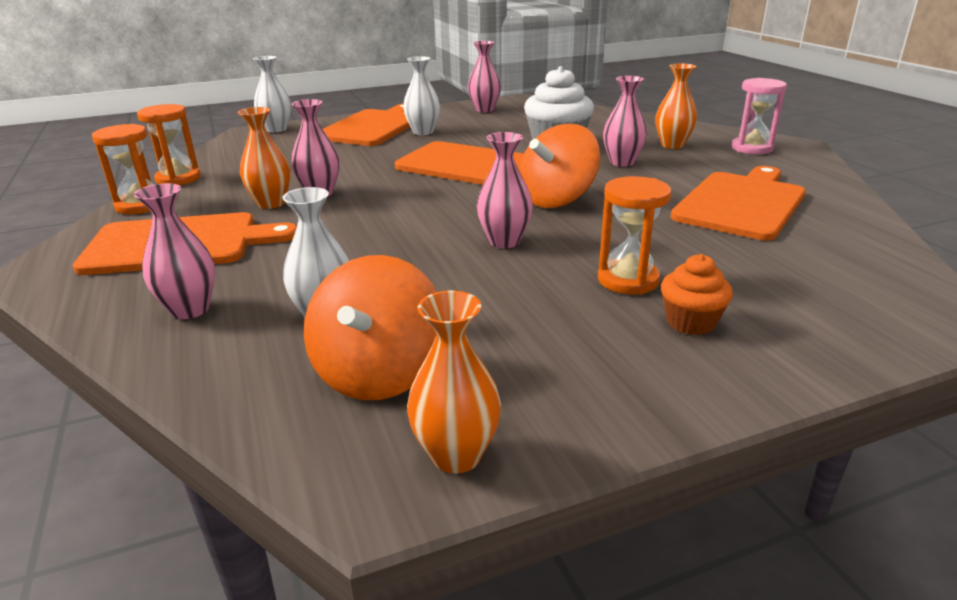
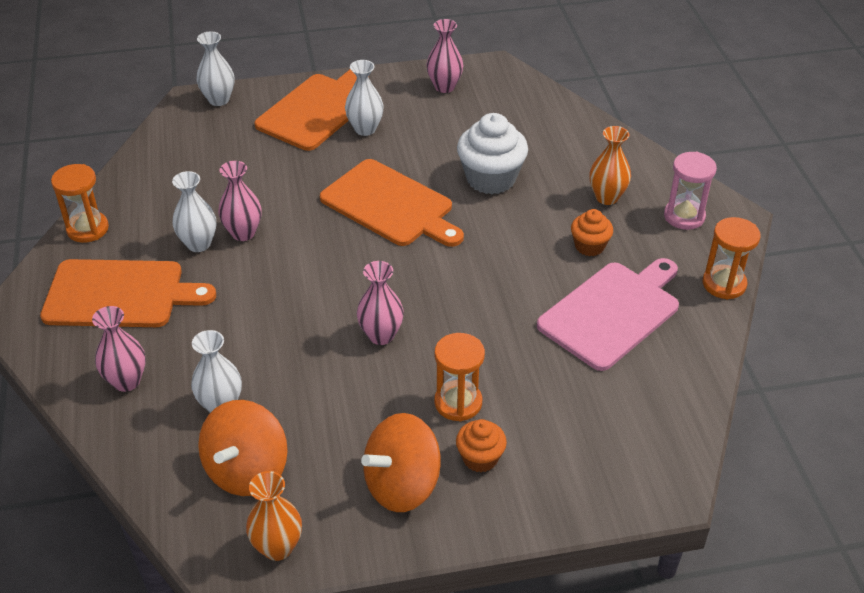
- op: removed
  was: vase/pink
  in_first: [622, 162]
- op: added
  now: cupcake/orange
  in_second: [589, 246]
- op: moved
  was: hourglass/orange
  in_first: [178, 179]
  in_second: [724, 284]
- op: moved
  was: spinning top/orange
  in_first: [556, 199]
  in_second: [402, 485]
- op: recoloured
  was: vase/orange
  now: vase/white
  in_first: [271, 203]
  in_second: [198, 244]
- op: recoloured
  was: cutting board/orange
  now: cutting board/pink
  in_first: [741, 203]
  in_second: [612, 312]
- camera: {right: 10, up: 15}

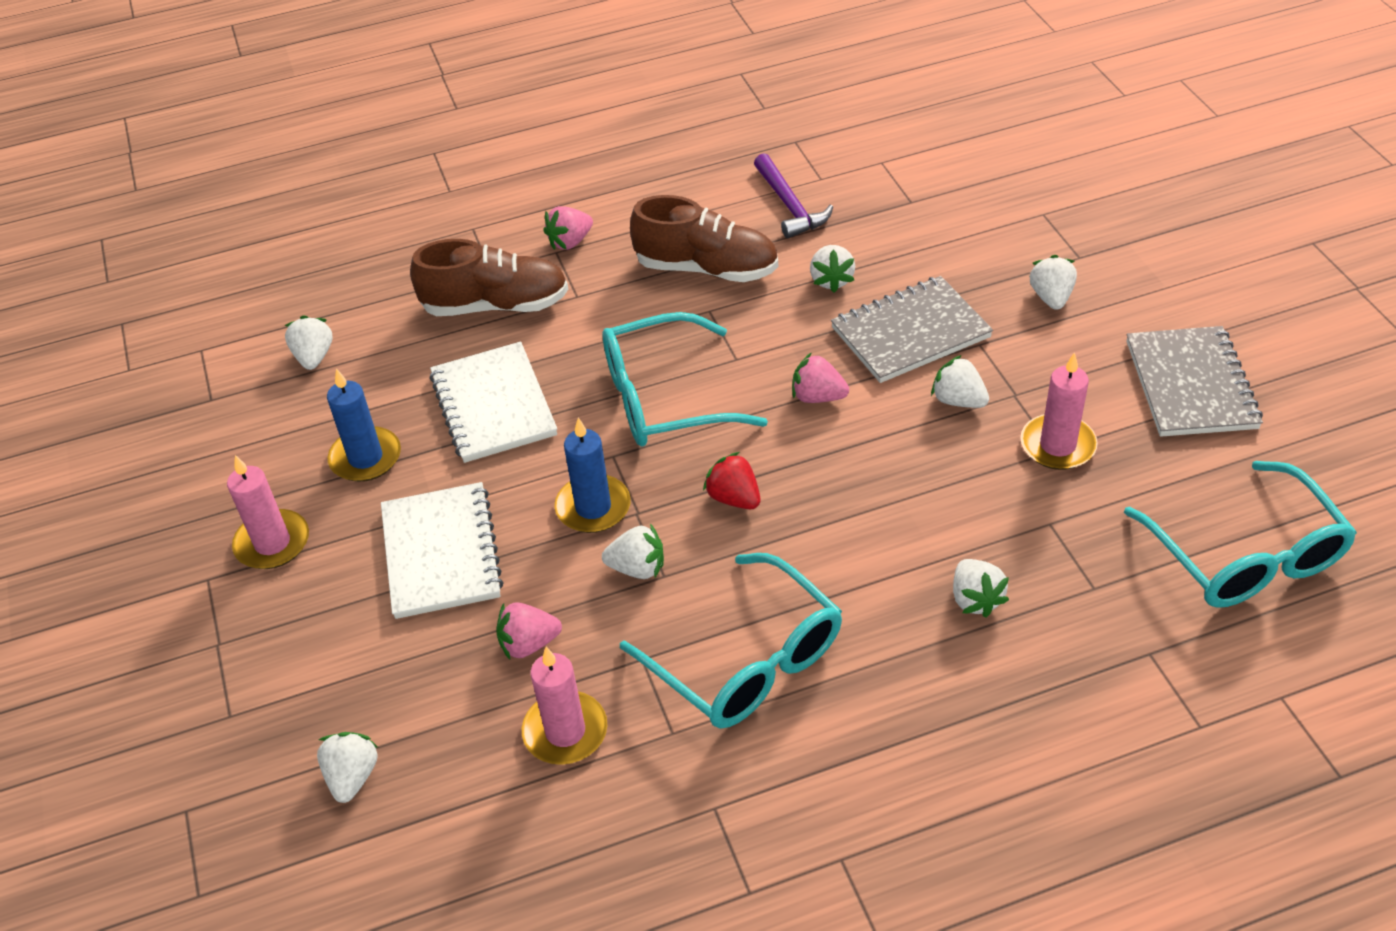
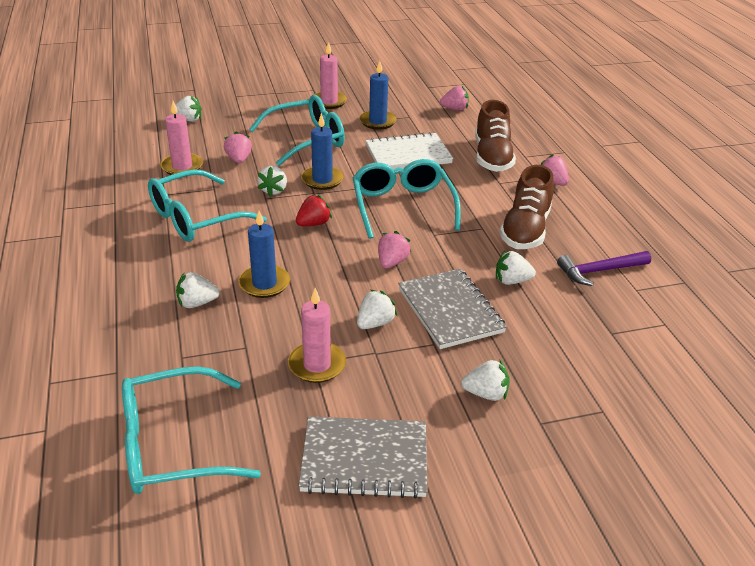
- op: added
  now: candle/blue
  in_second: [264, 284]
- op: replaced
  was: notebook/white
  now: glasses/turquoise
  in_first: [441, 553]
  in_second: [306, 139]
- op: recoloured
  was: strawberry/white
  now: strawberry/pink
  in_first: [314, 357]
  in_second: [454, 109]
- camera: {right: 90, up: -10}

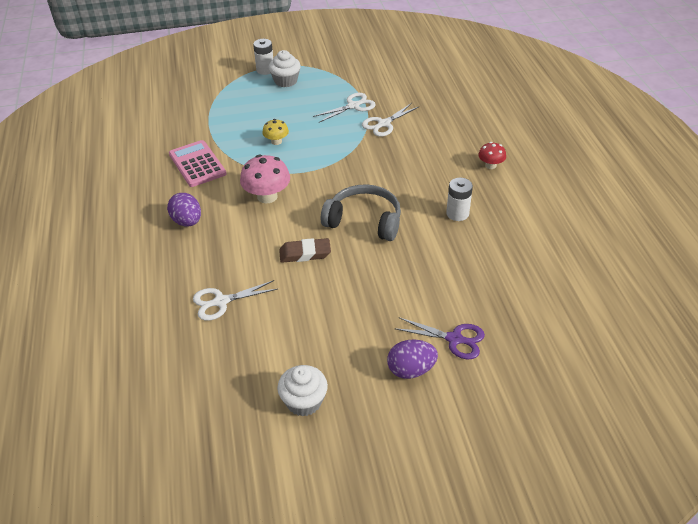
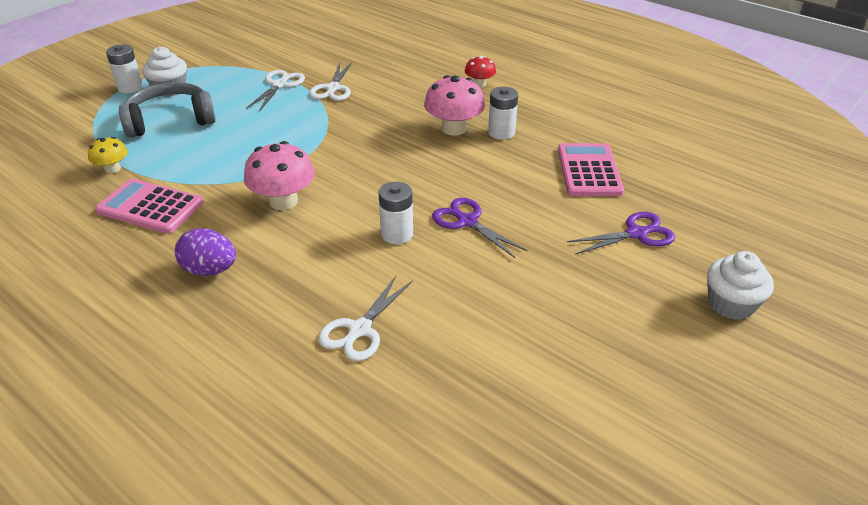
- op: removed
  was: egg/purple
  in_first: [411, 370]
- op: added
  now: mushroom/pink
  in_second: [454, 129]
- op: added
  now: scissors/purple
  in_second: [467, 221]
- op: added
  now: calculator/pink
  in_second: [589, 170]
- op: moved
  was: mushroom/yellow
  in_first: [276, 141]
  in_second: [112, 169]
- op: moved
  was: cupcake/white
  in_first: [304, 401]
  in_second: [731, 304]
- op: moved
  was: headphones/grey
  in_first: [364, 221]
  in_second: [170, 120]
- op: replaced
  was: eraser/brown
  now: battery/white
  in_first: [305, 253]
  in_second: [397, 234]
- camera: {right: -40, up: -5}

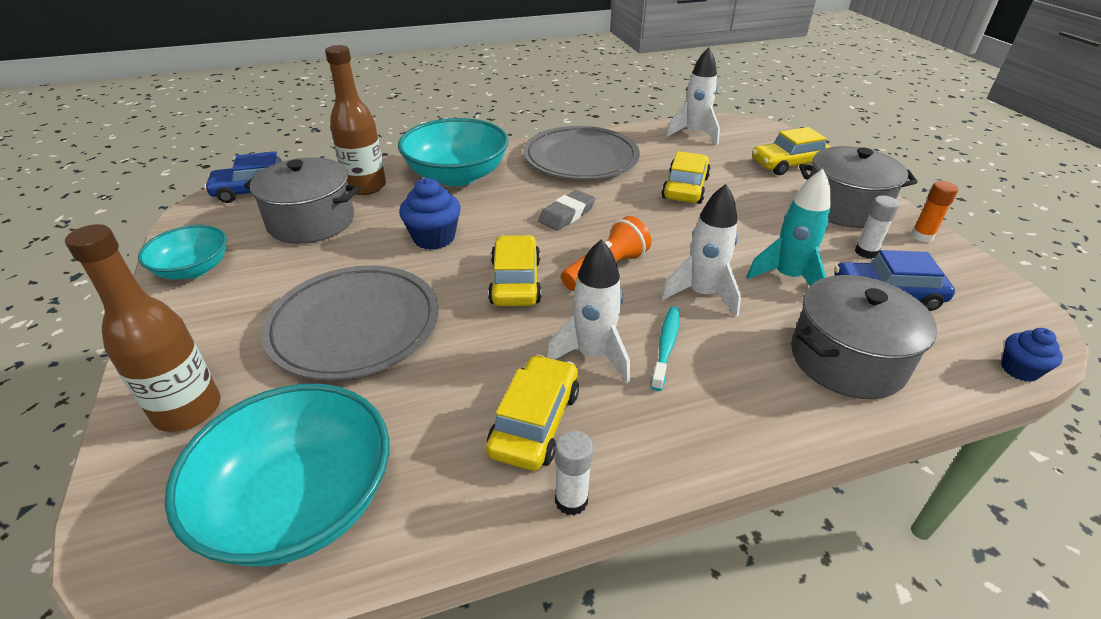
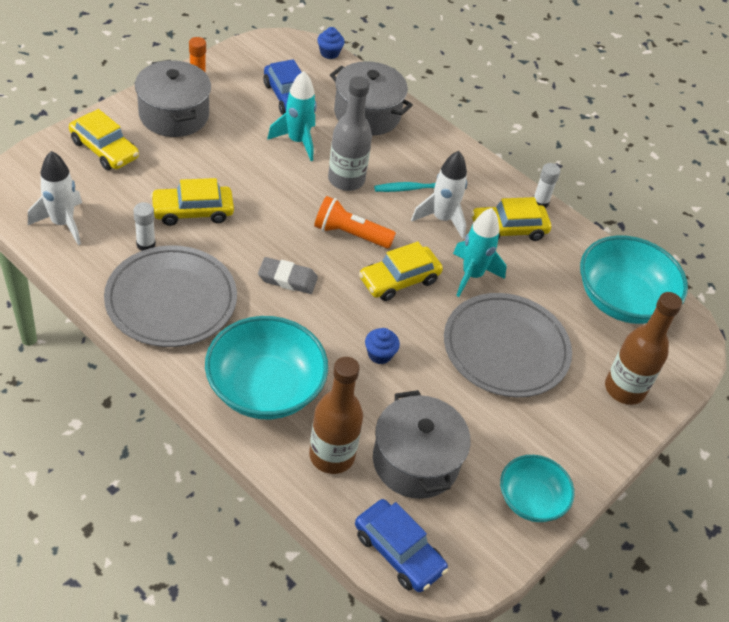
- op: added
  now: rocket/turquoise
  in_second: [472, 275]
- op: moved
  was: glue stick/white
  in_first: [866, 252]
  in_second: [146, 244]
- op: replaced
  was: rocket/white
  now: bottle/grey
  in_first: [702, 294]
  in_second: [346, 180]
- op: resized
  was: cupcake/blue
  in_first: [434, 238]
  in_second: [379, 354]
  ratio: 0.63
- camera: {right: -125, up: 10}

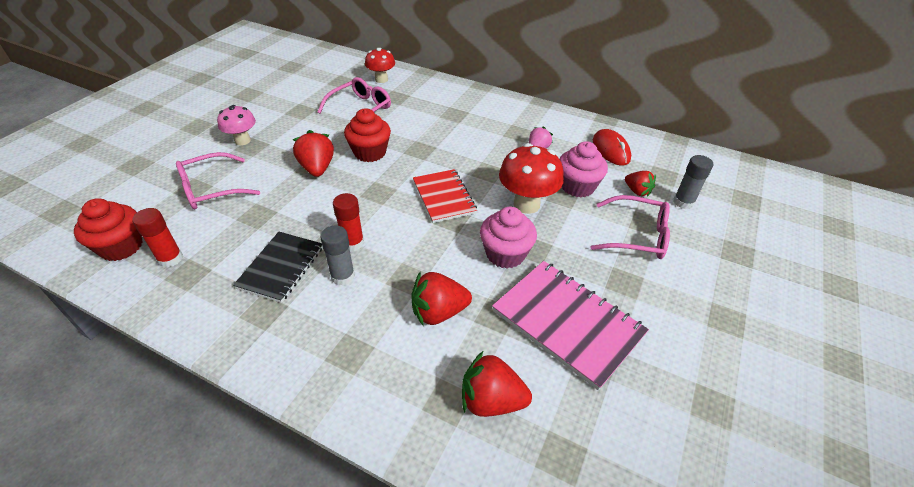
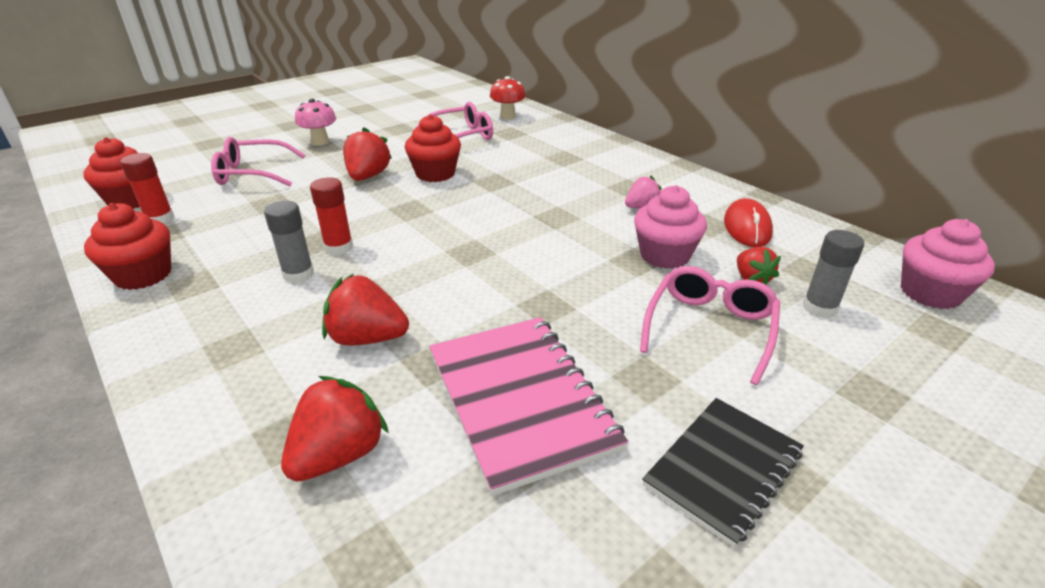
- op: removed
  was: notebook/red
  in_first: [444, 197]
- op: removed
  was: mushroom/red
  in_first: [526, 204]
- op: added
  now: cupcake/red
  in_second: [143, 275]
- op: moved
  was: notebook/black
  in_first: [281, 267]
  in_second: [723, 469]
- op: moved
  was: cupcake/pink
  in_first: [505, 254]
  in_second: [930, 293]
- op: turned
  was: strawberry/red
  in_first: [491, 400]
  in_second: [339, 454]
  clockwise: 90
- op: turned
  was: glasses/pink
  in_first: [636, 235]
  in_second: [709, 328]
  clockwise: -105
- camera: {right: 25, up: -10}

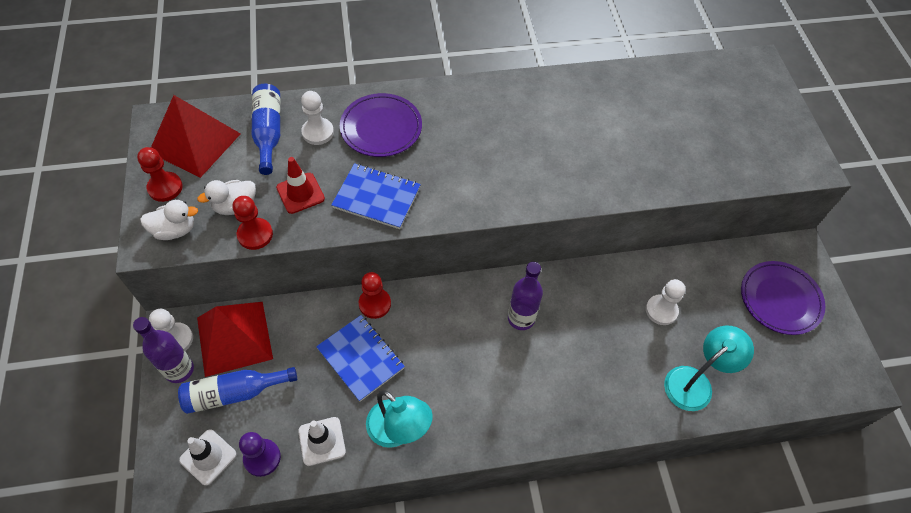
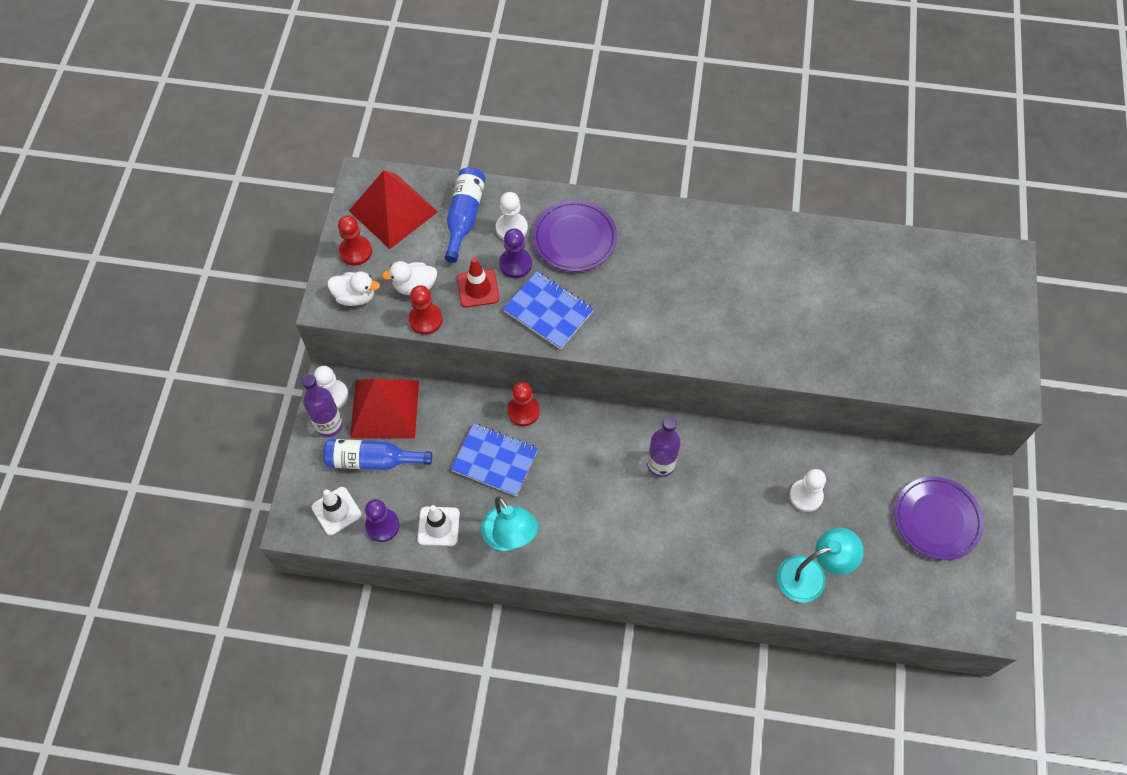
- op: added
  now: pawn/purple
  in_second: [515, 264]
- op: turned
  was: notebook/blue
  in_first: [360, 358]
  in_second: [495, 460]
  clockwise: -45
- camera: {right: 20, up: 5}

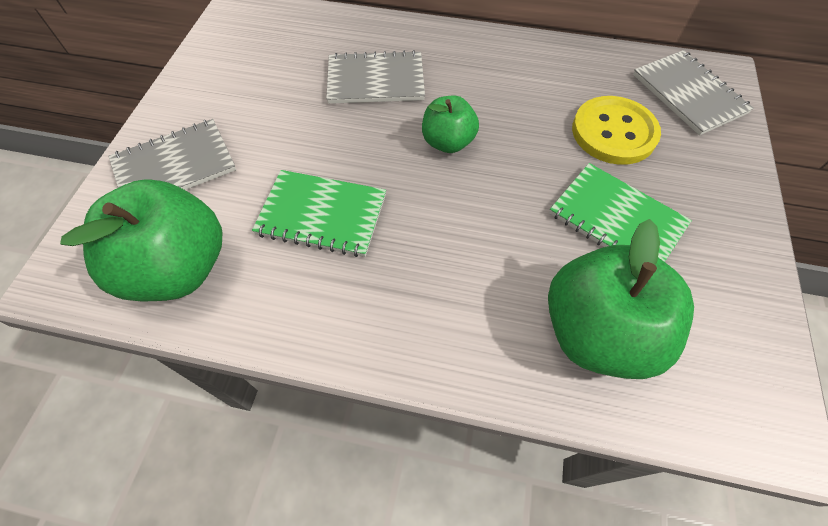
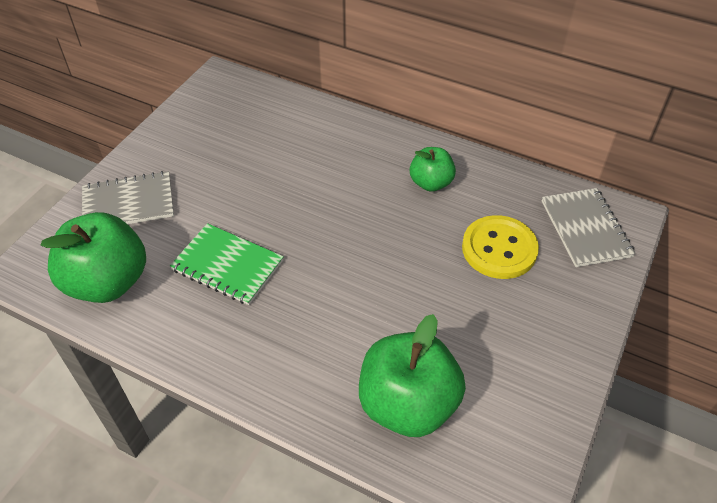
- op: removed
  was: notebook/grey
  in_first: [375, 80]
- op: removed
  was: notebook/green
  in_first: [616, 220]
- op: moved
  was: apple/green
  in_first: [448, 142]
  in_second: [431, 183]
- camera: {right: 15, up: -10}

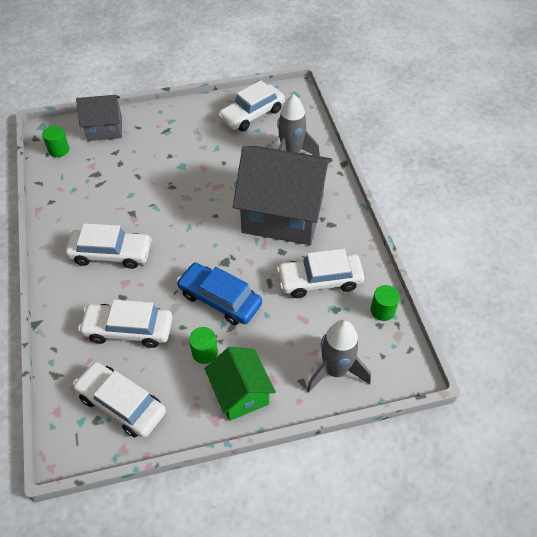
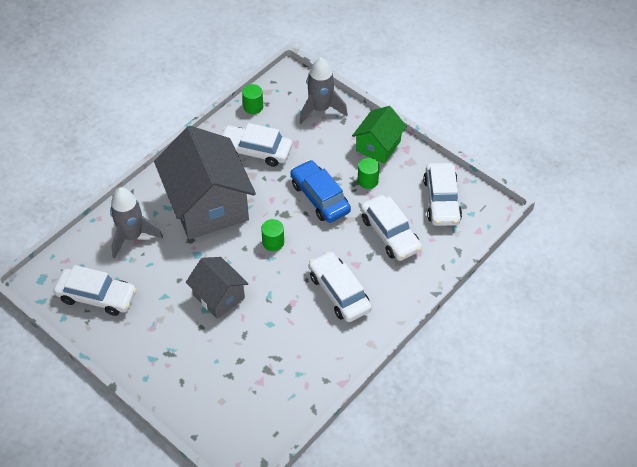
- op: moved
  was: cylinder/green
  in_first: [59, 150]
  in_second: [273, 242]
- op: moved
  was: house/grey
  in_first: [105, 128]
  in_second: [219, 296]
- op: turned
  was: car/blue
  in_first: [220, 299]
  in_second: [320, 197]
  clockwise: 150
- op: turned
  was: car/white
  in_first: [319, 280]
  in_second: [255, 151]
  clockwise: 150
- camera: {right: -125, up: 0}

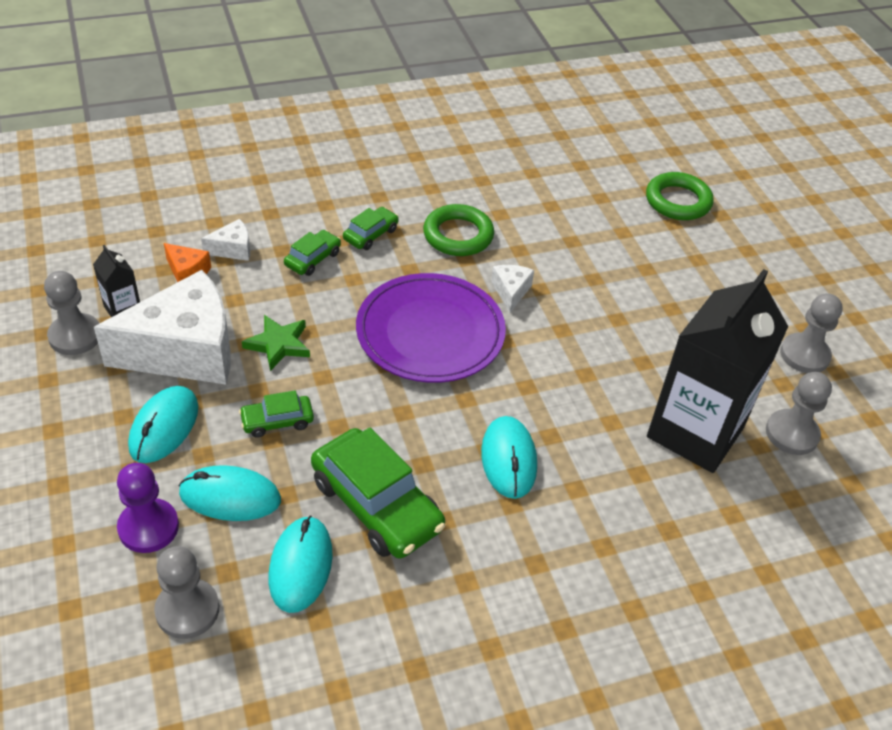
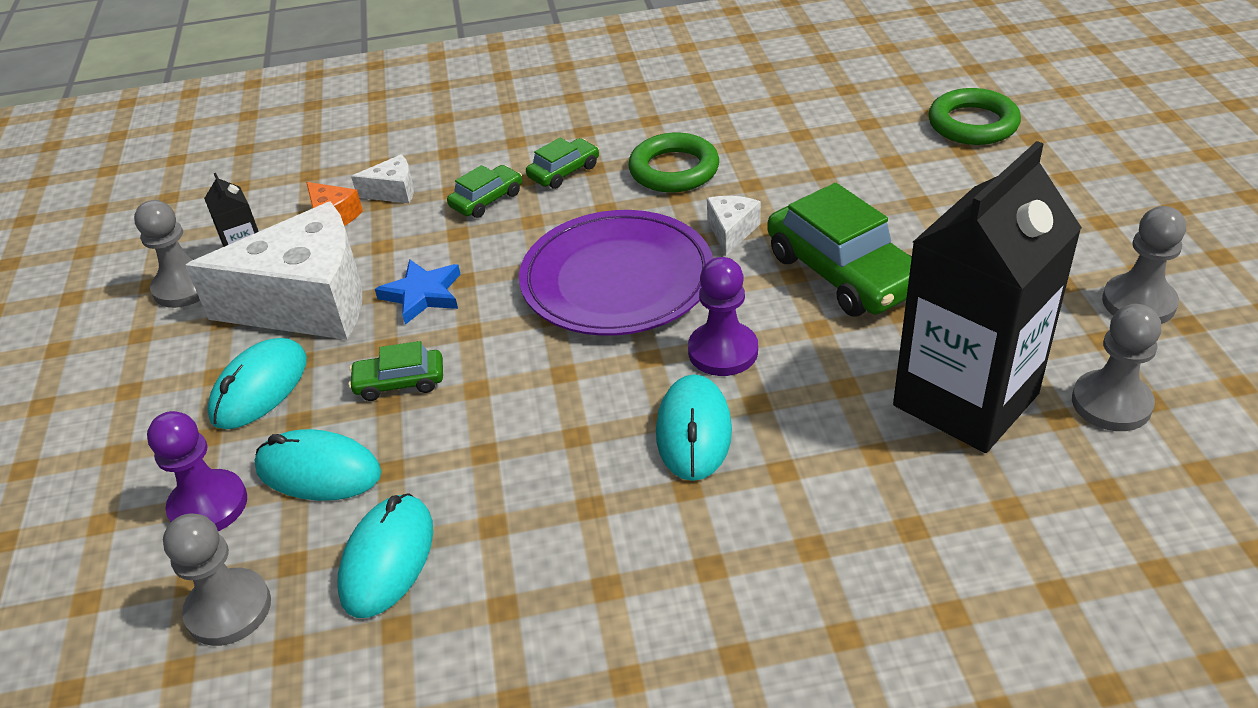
- op: added
  now: pawn/purple
  in_second: [723, 351]
- op: moved
  was: car/green
  in_first: [377, 504]
  in_second: [843, 272]
- op: recoloured
  was: star/green
  now: star/blue
  in_first: [278, 344]
  in_second: [422, 294]
- camera: {right: 15, up: -5}

